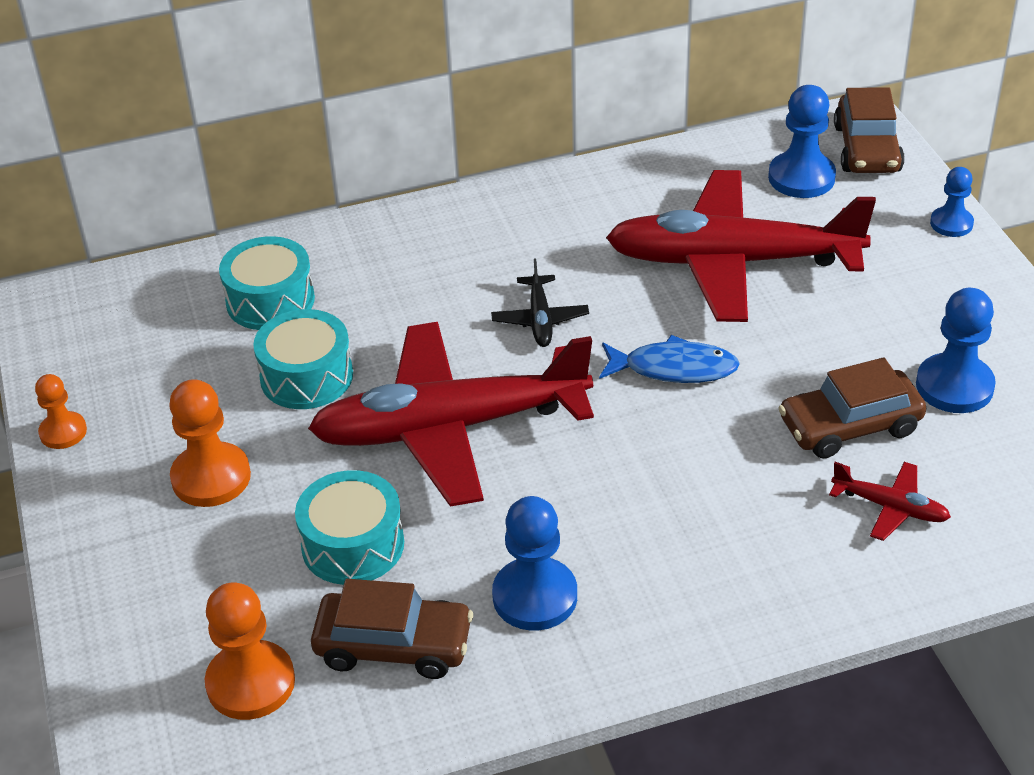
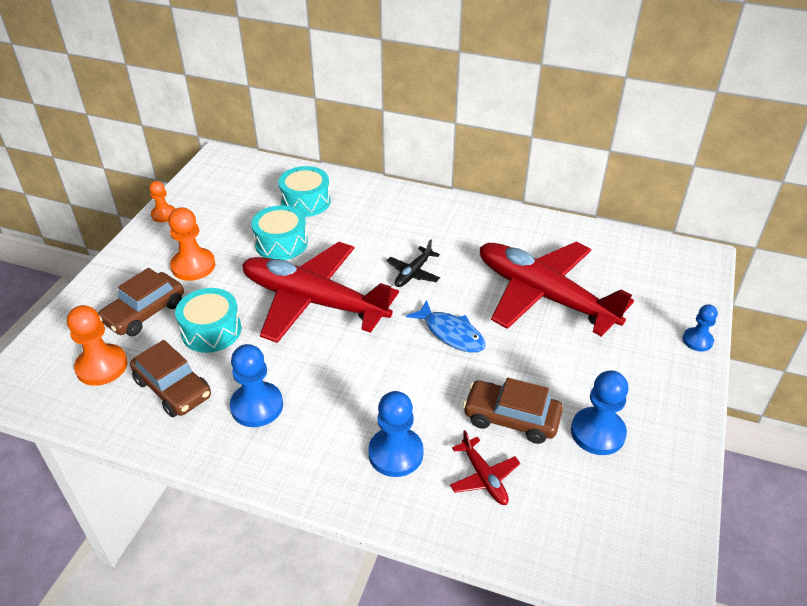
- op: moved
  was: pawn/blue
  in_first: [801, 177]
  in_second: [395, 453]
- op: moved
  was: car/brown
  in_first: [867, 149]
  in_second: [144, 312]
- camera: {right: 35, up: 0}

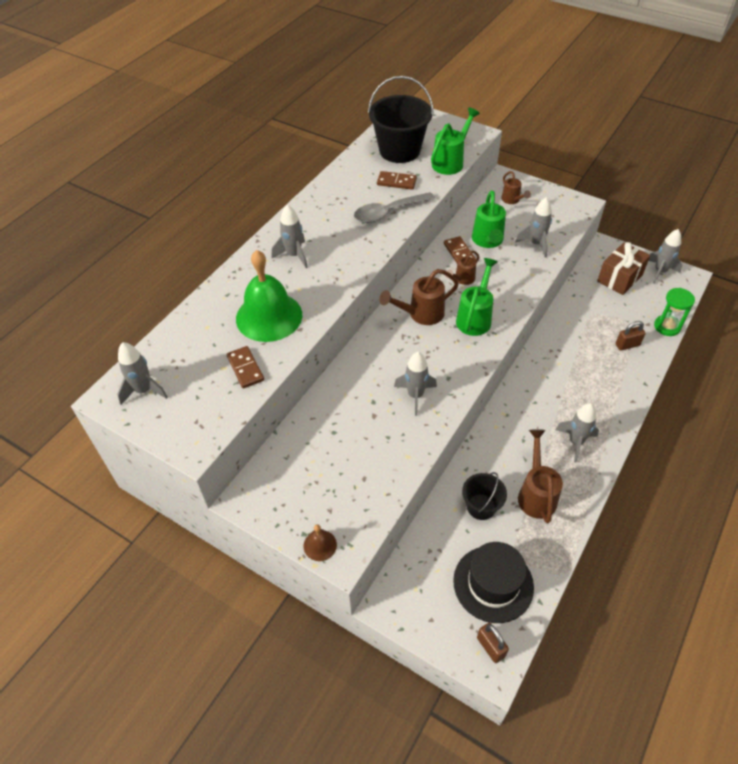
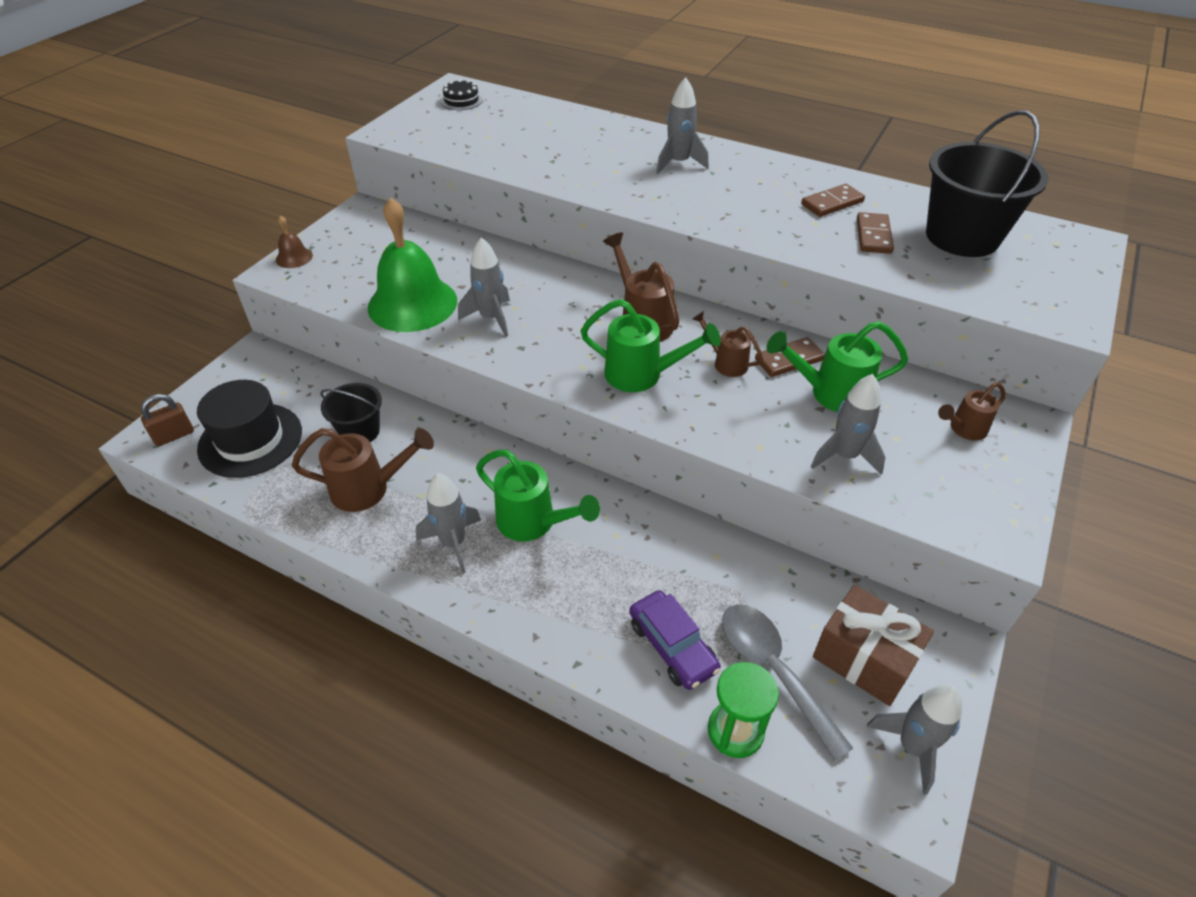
- op: moved
  was: domino/brown
  in_first: [245, 368]
  in_second: [832, 203]
- op: moved
  was: bell/green
  in_first: [269, 316]
  in_second: [412, 303]
- op: moved
  was: spoon/grey
  in_first: [388, 212]
  in_second: [773, 670]
- op: moved
  was: watering can/green
  in_first: [450, 162]
  in_second: [533, 522]
- op: replaced
  was: rocket/grey
  now: cake/black
  in_first: [144, 390]
  in_second: [461, 100]
- op: replaced
  was: padlock/brown
  now: car/purple
  in_first: [627, 345]
  in_second: [672, 646]
- camera: {right: 85, up: -5}

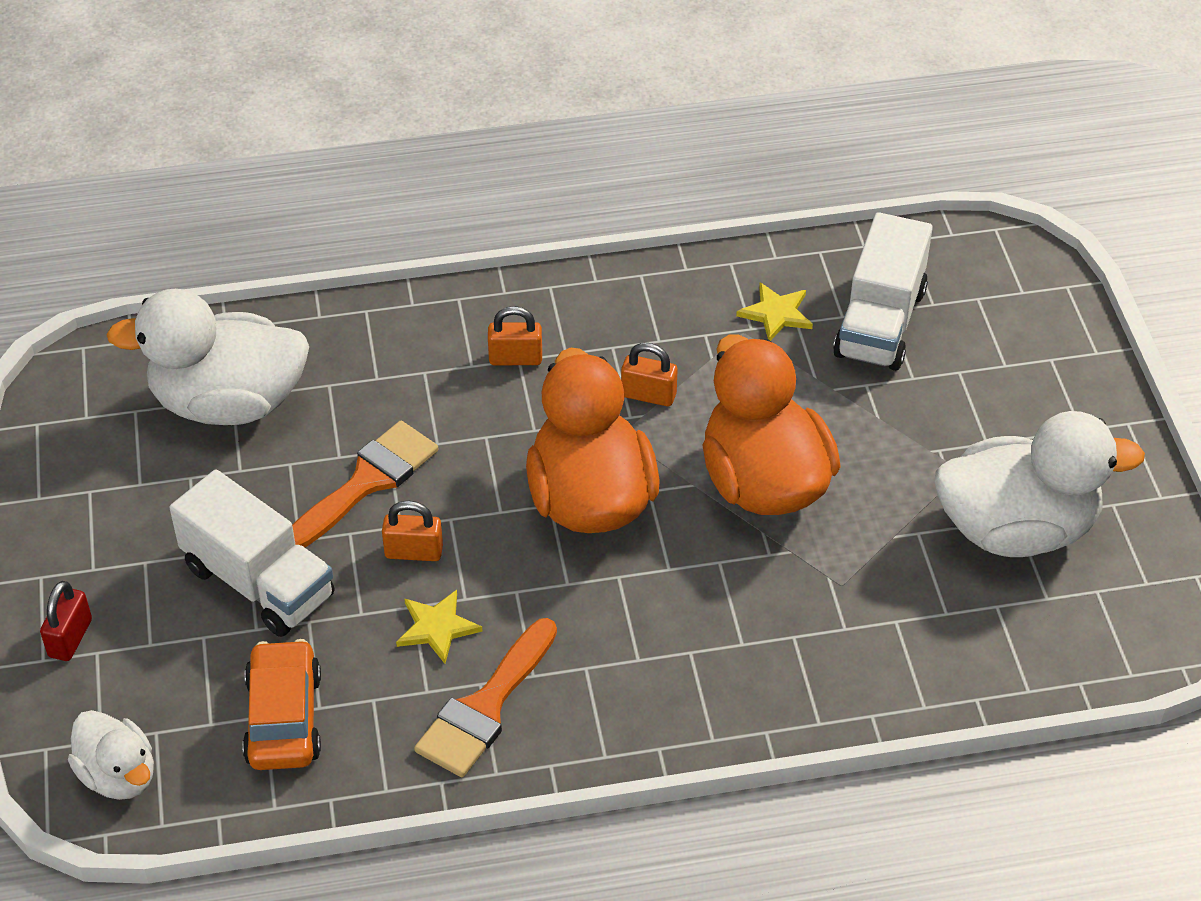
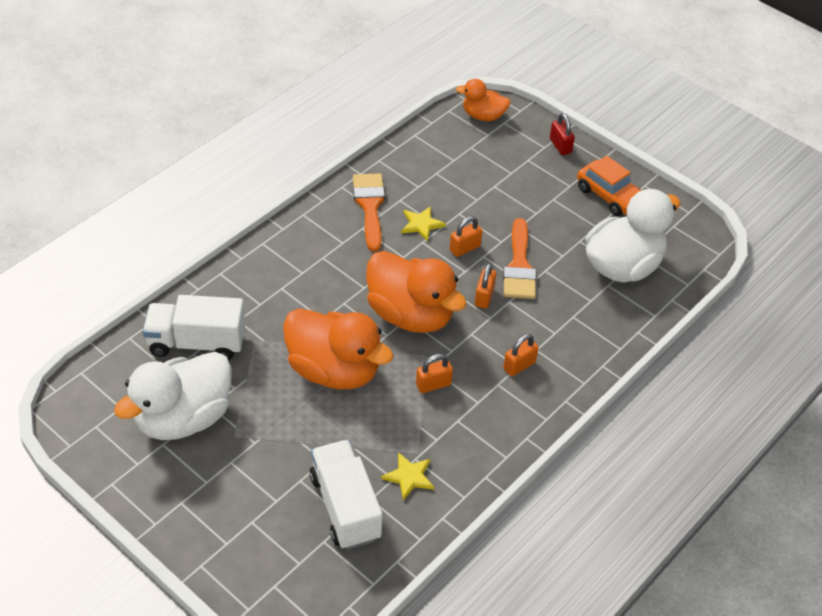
- op: added
  now: padlock/orange
  in_second: [484, 297]
- op: moved
  was: truck/white
  in_first: [258, 582]
  in_second: [197, 343]
- op: moved
  was: car/orange
  in_first: [283, 718]
  in_second: [609, 196]
- op: recoloured
  was: duck/white
  now: duck/orange
  in_first: [119, 775]
  in_second: [483, 116]
- camera: {right: 140, up: 0}

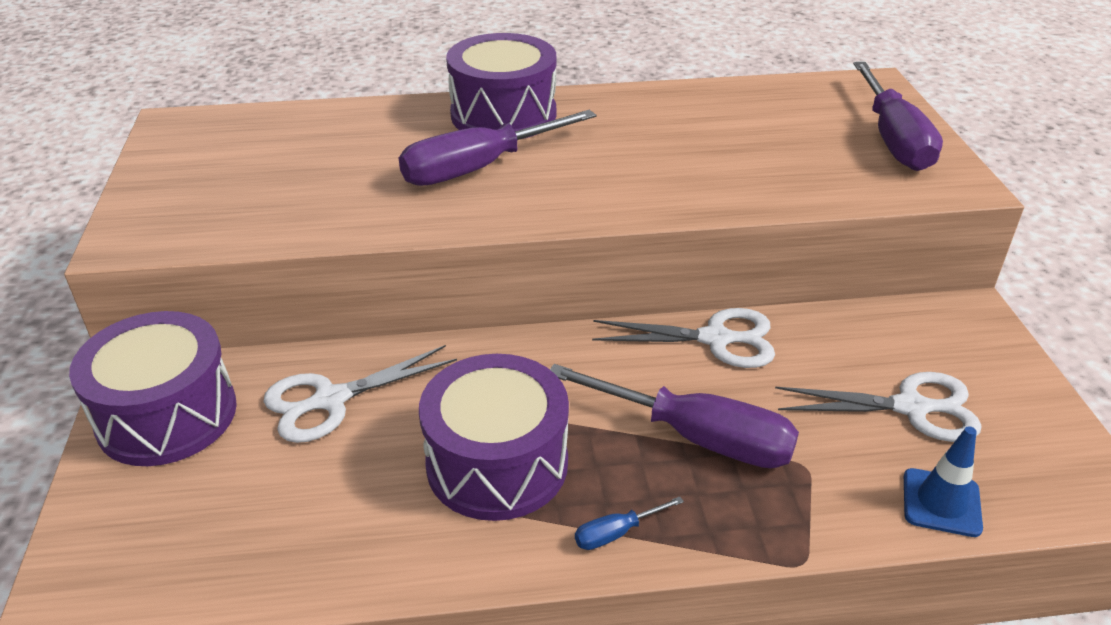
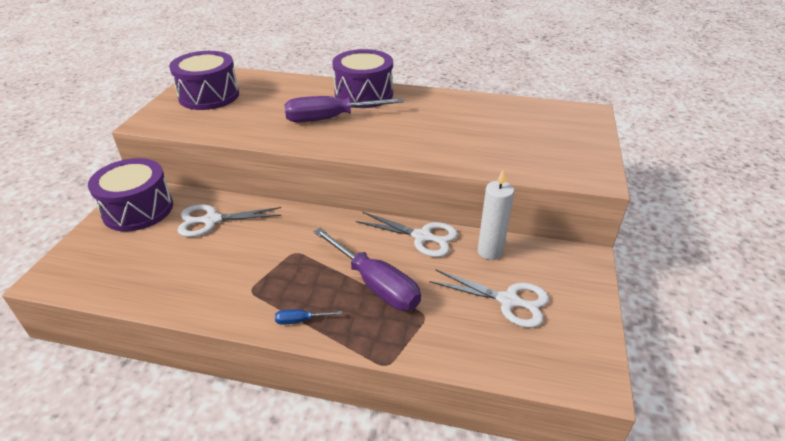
- op: removed
  was: screwdriver/purple
  in_first: [892, 139]
- op: removed
  was: traffic cone/blue
  in_first: [941, 502]
- op: added
  now: candle/white
  in_second: [490, 251]
- op: moved
  was: drum/purple
  in_first: [497, 464]
  in_second: [209, 96]
- camera: {right: 20, up: 0}

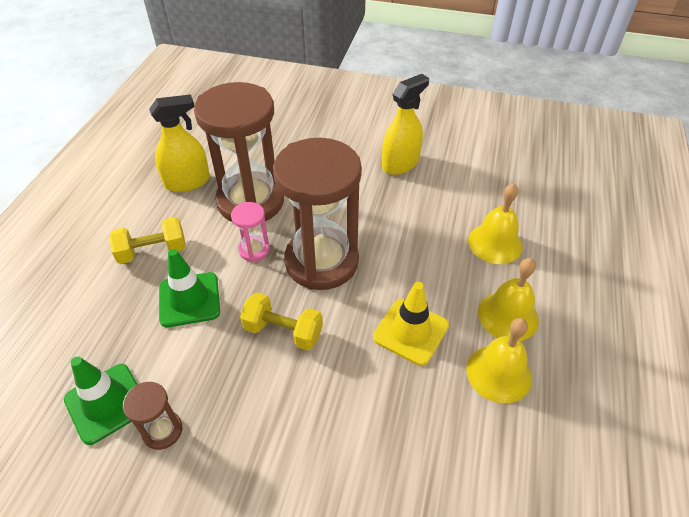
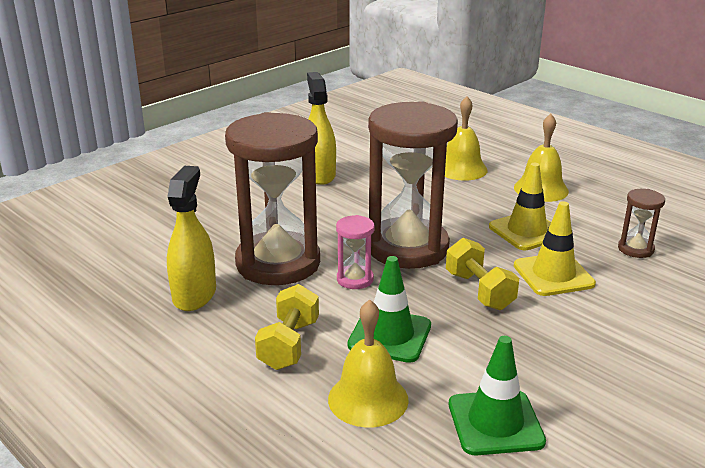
- op: added
  now: traffic cone/yellow
  in_second: [553, 275]
- op: moved
  was: hourglass/brown
  in_first: [162, 431]
  in_second: [635, 249]
- op: moved
  was: bell/yellow
  in_first: [498, 373]
  in_second: [368, 399]
- op: turned
  was: dumbbell/yellow
  in_first: [283, 331]
  in_second: [479, 291]
  clockwise: -75
- camera: {right: -60, up: -20}

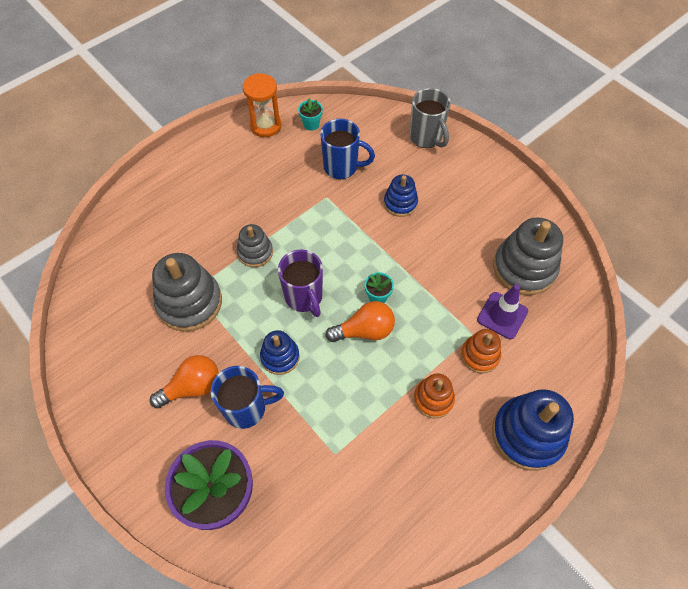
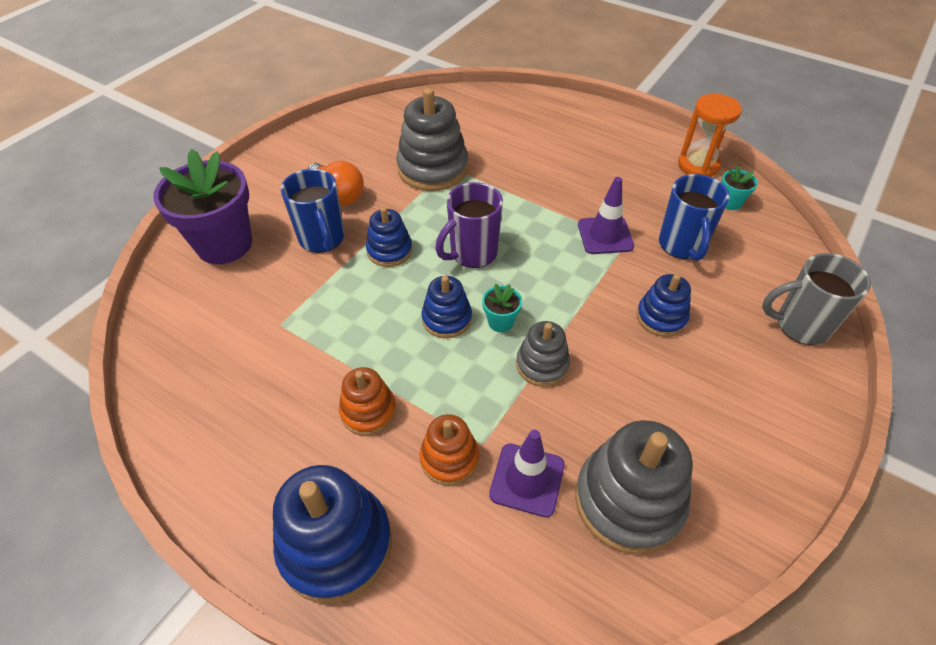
- op: added
  now: traffic cone/purple
  in_second: [605, 235]
- op: moved
  was: stacking toy/grey
  in_first: [255, 252]
  in_second: [542, 365]
- op: replaced
  was: light bulb/orange
  now: stacking toy/blue
  in_first: [364, 331]
  in_second: [447, 319]
- op: turned
  was: mug/grey
  in_first: [426, 138]
  in_second: [800, 326]
  clockwise: 45
- camera: {right: 75, up: -10}

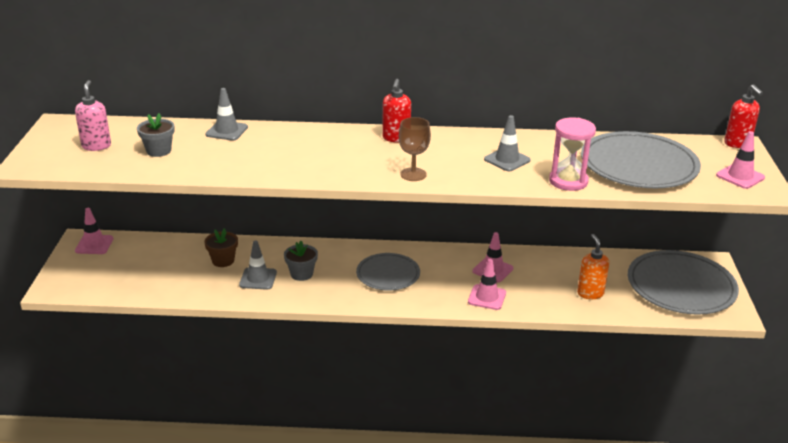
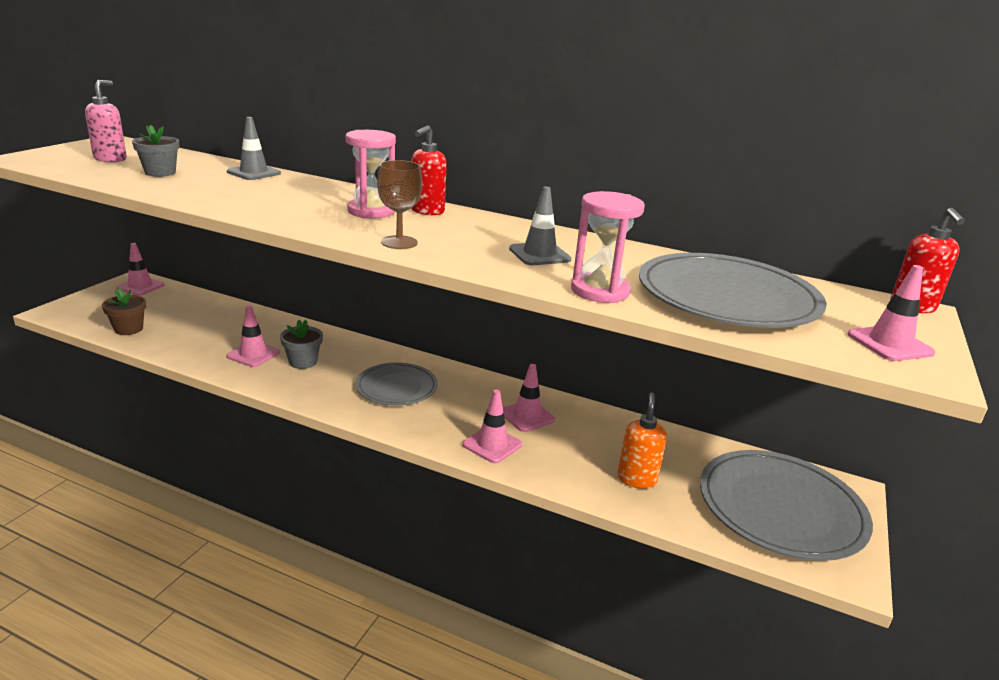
- op: added
  now: hourglass/pink
  in_second: [371, 211]
- op: moved
  was: flower pot/brown
  in_first: [223, 260]
  in_second: [128, 329]
- op: recoloured
  was: traffic cone/grey
  now: traffic cone/pink
  in_first: [258, 279]
  in_second: [253, 354]
- camera: {right: 20, up: -5}

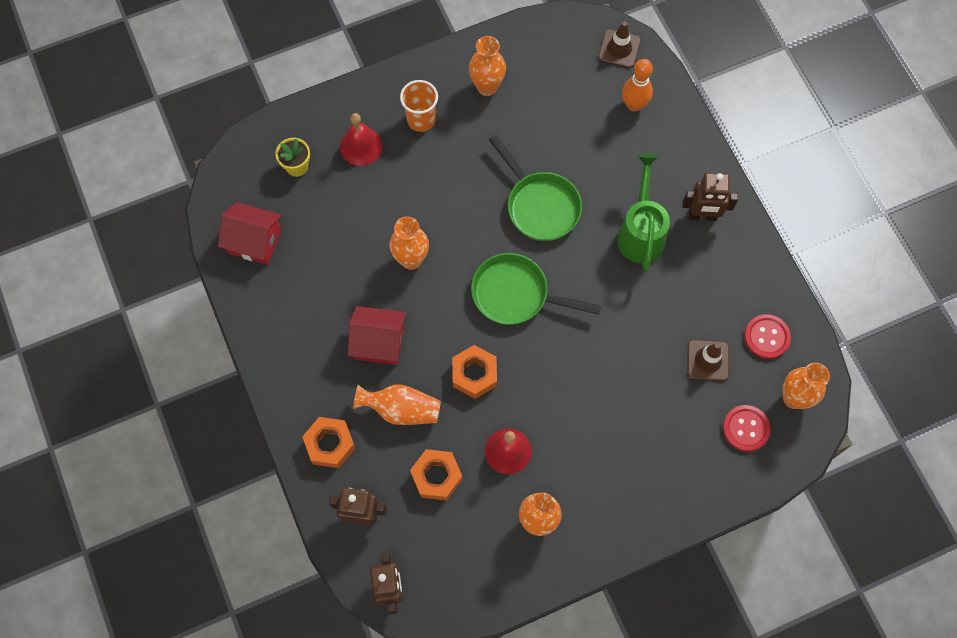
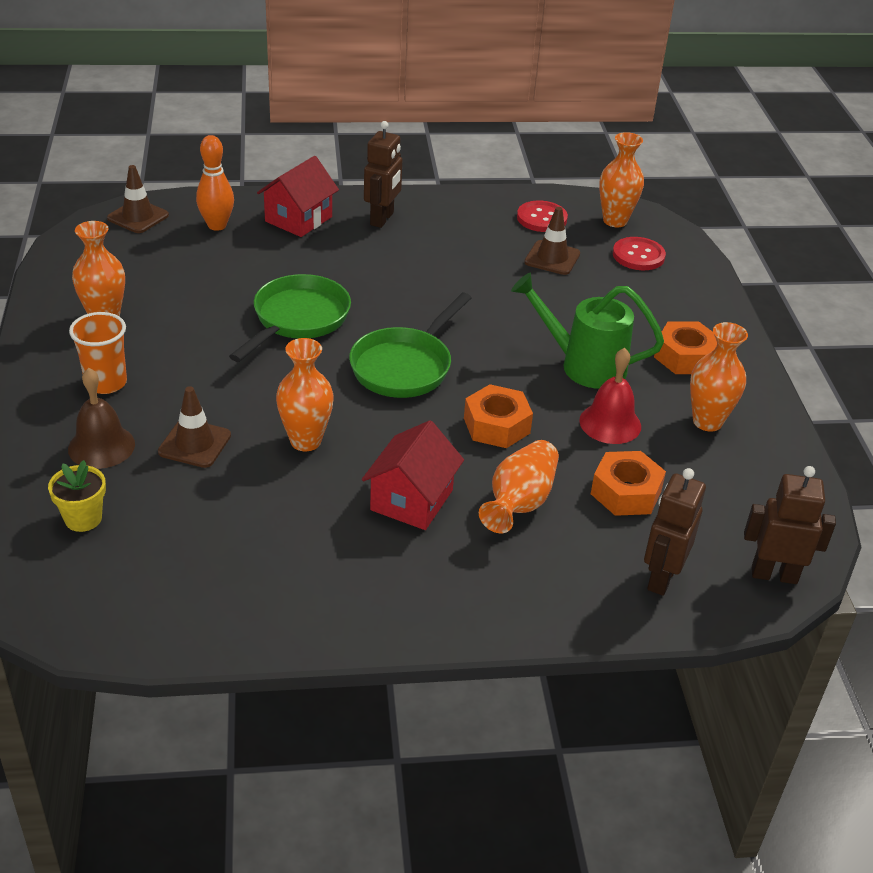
- op: added
  now: traffic cone/brown
  in_second: [194, 444]
- op: moved
  was: house/red
  in_first: [254, 241]
  in_second: [298, 219]
- op: moved
  was: nut/orange
  in_first: [330, 444]
  in_second: [685, 357]
- op: moved
  was: watering can/green
  in_first: [640, 233]
  in_second: [584, 365]
- op: recoloured
  was: bell/red
  now: bell/brown
  in_first: [361, 146]
  in_second: [101, 446]
- op: turned
  was: pan/green
  in_first: [540, 205]
  in_second: [297, 319]
  clockwise: -45
- camera: {right: -75, up: -30}

